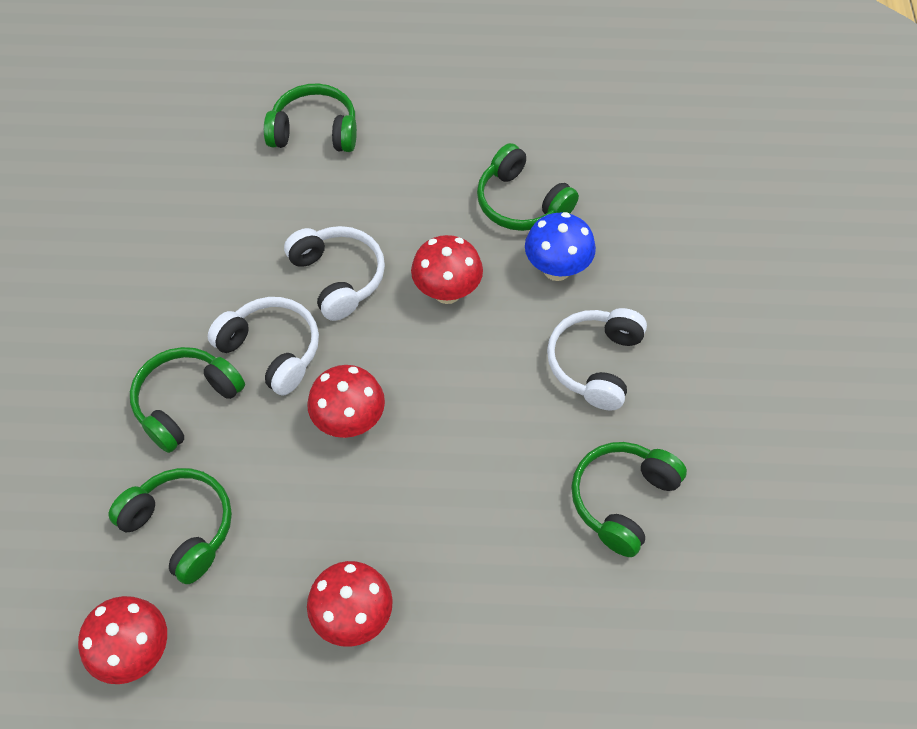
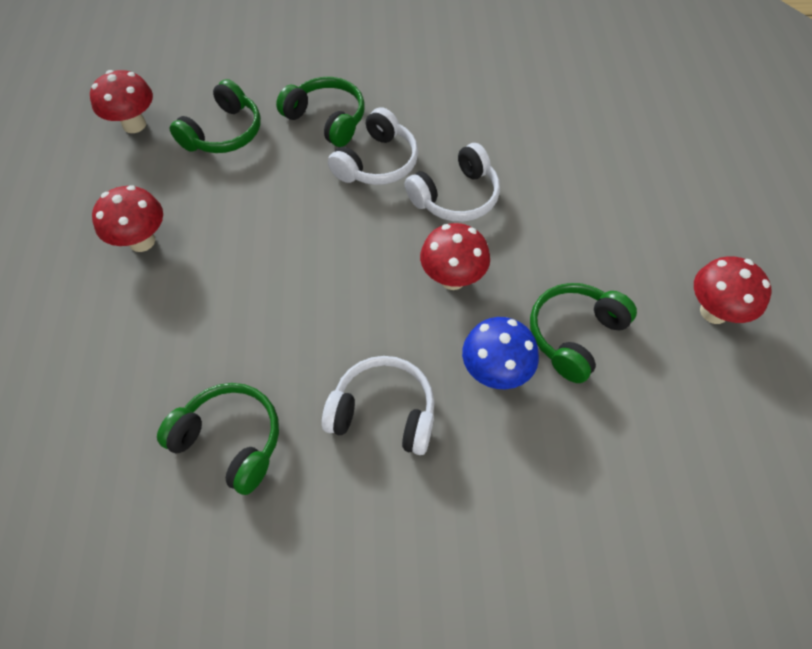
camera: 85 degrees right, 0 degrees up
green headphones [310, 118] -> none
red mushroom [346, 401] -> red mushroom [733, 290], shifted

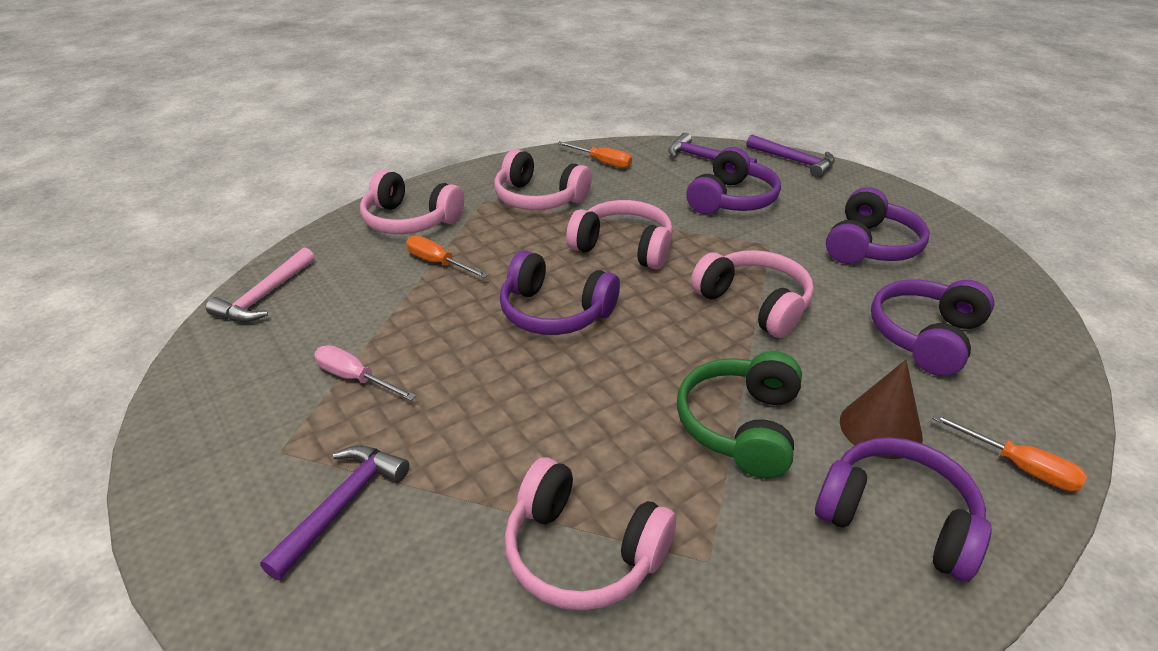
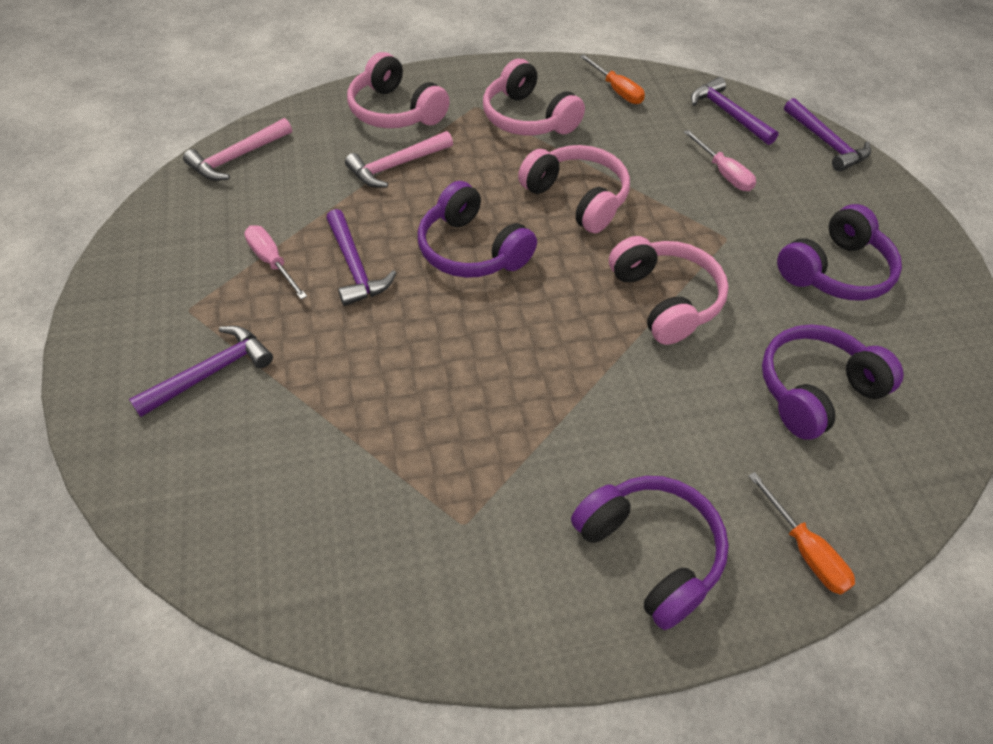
camera: 20 degrees right, 15 degrees up
pink headphones [590, 533] -> none
green headphones [739, 414] -> none
brown cone [881, 409] -> none
none -> purple hammer [361, 257]
orange screwdriver [447, 257] -> pink hammer [399, 159]
purple headphones [733, 180] -> pink screwdriver [720, 160]

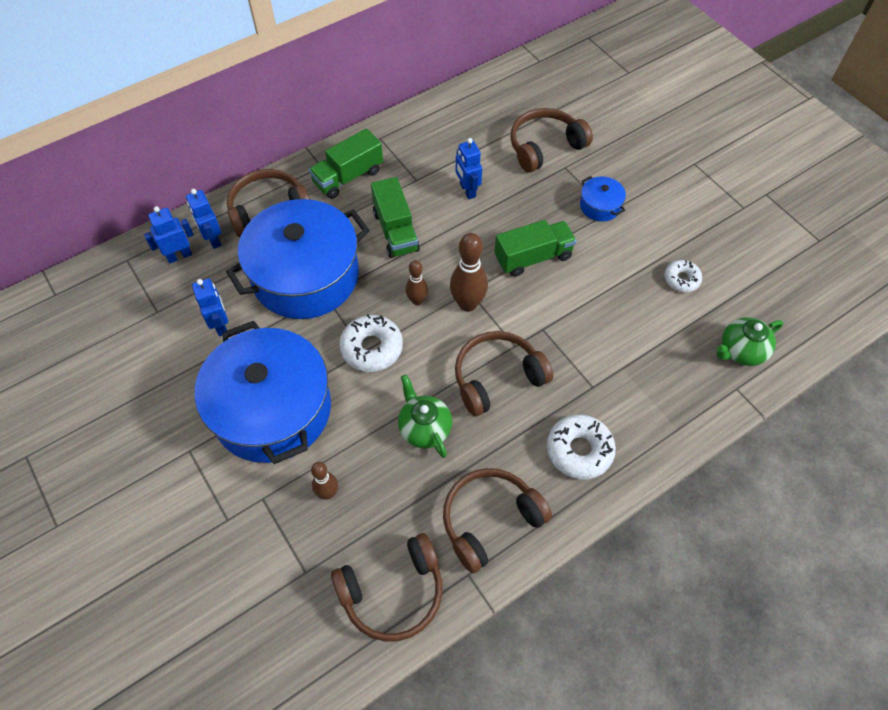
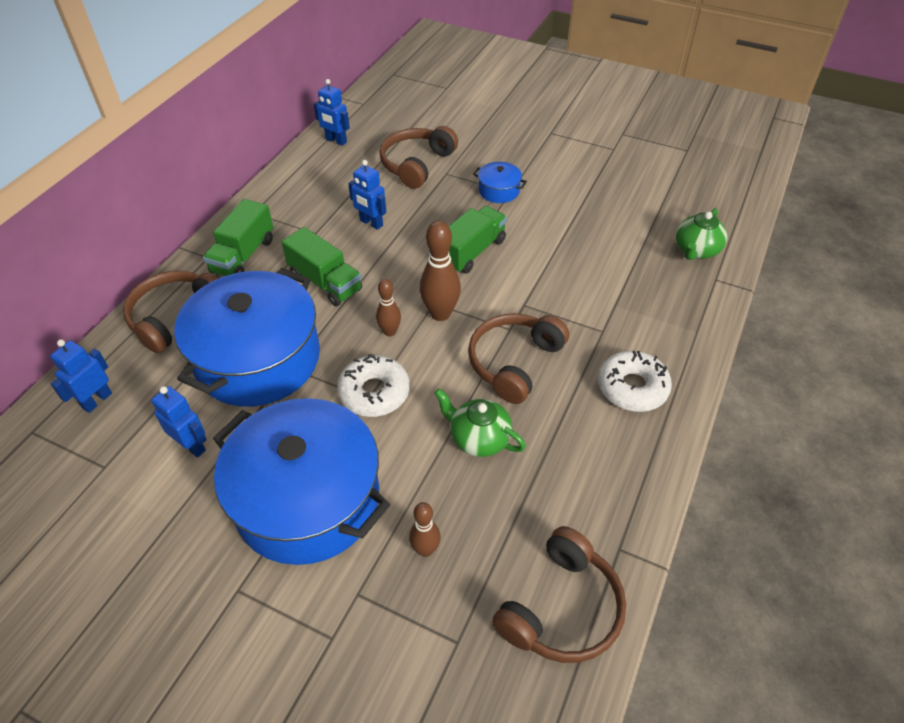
camera: 30 degrees left, 10 degrees down
brown headphones [497, 521] -> none
white donut [683, 276] -> none
blue robot [204, 219] -> blue robot [332, 112], shifted

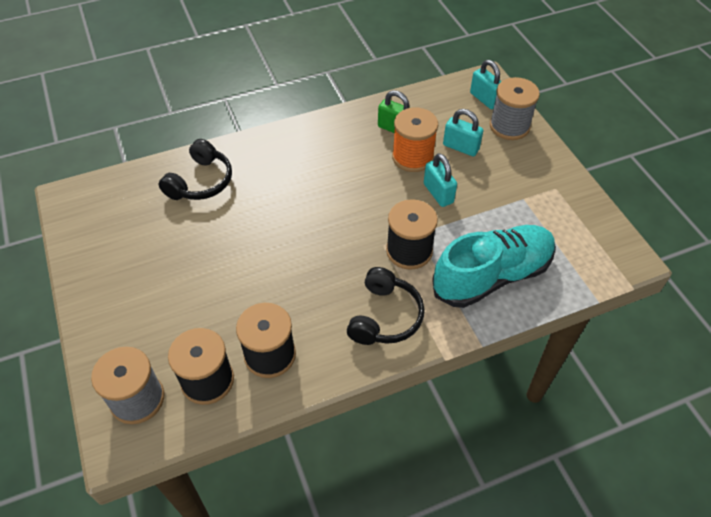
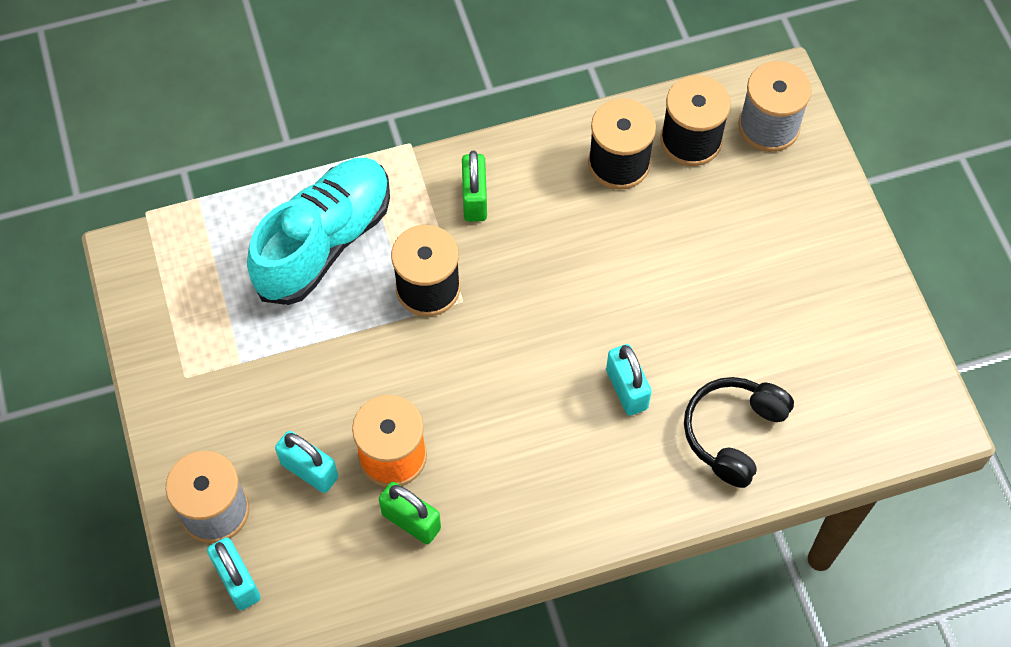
camera: 175 degrees left, 10 degrees up
turquoise padlock [440, 180] -> turquoise padlock [629, 380], shifted
black headphones [386, 306] -> green padlock [474, 186]
turquoise shoe [494, 266] -> turquoise shoe [318, 231], 150 degrees clockwise

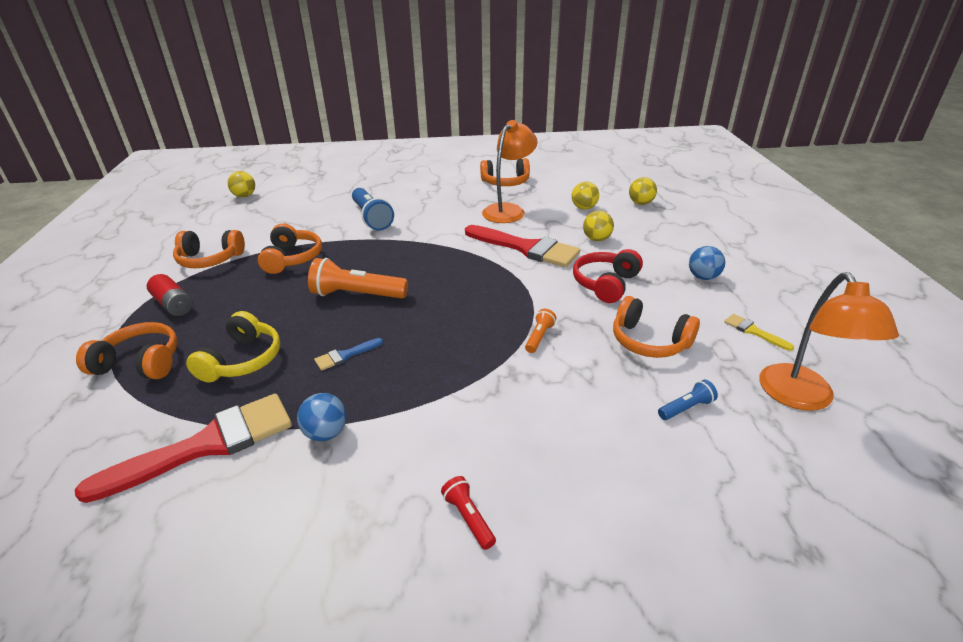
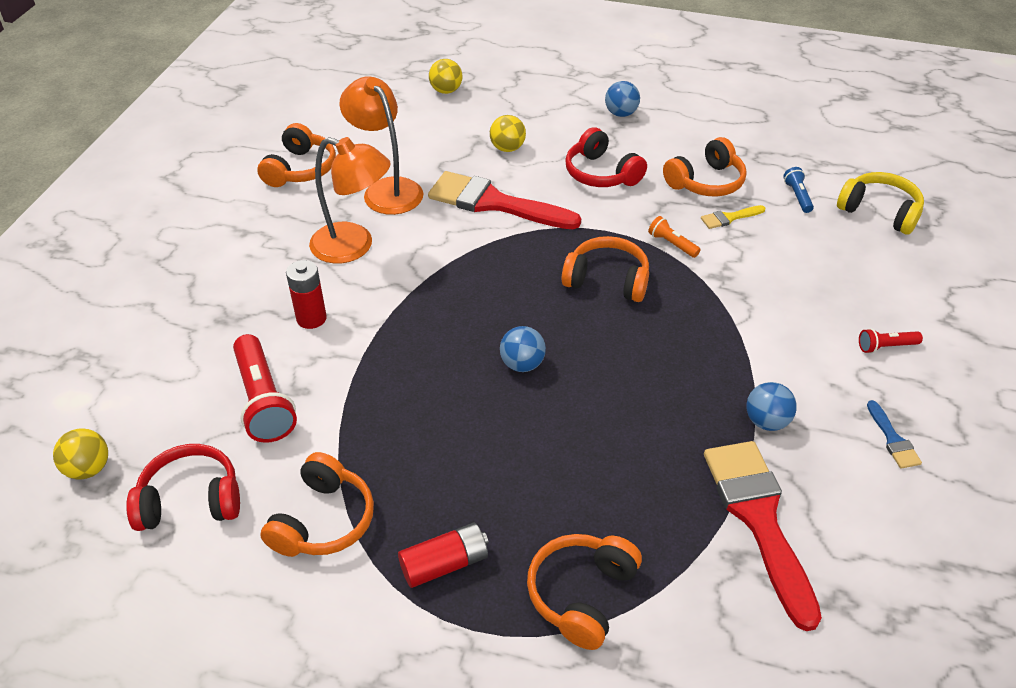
camera: 70 degrees left, 10 degrees up
yellow ball [585, 196] -> none
none -> red headphones [183, 487]
none -> red flashlight [265, 388]
yellow headphones [233, 347] -> yellow headphones [880, 203], shifted
orange headphones [290, 248] -> orange headphones [605, 269], shifted
blue brush [348, 354] -> blue brush [894, 434], shifted
yellow brush [759, 332] -> yellow brush [733, 217], shifted
orange lamp [829, 341] -> orange lamp [350, 200], shifted
orange flashlight [358, 278] -> blue ball [523, 349]
blue flashlight [373, 209] -> red battery [306, 294]
red brush [522, 246] -> red brush [504, 200], 120 degrees counterclockwise

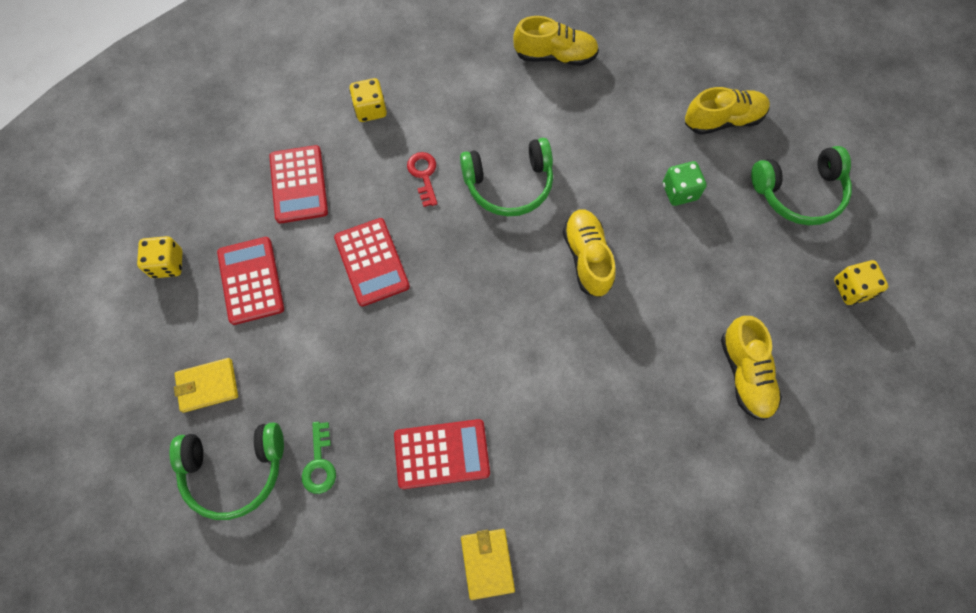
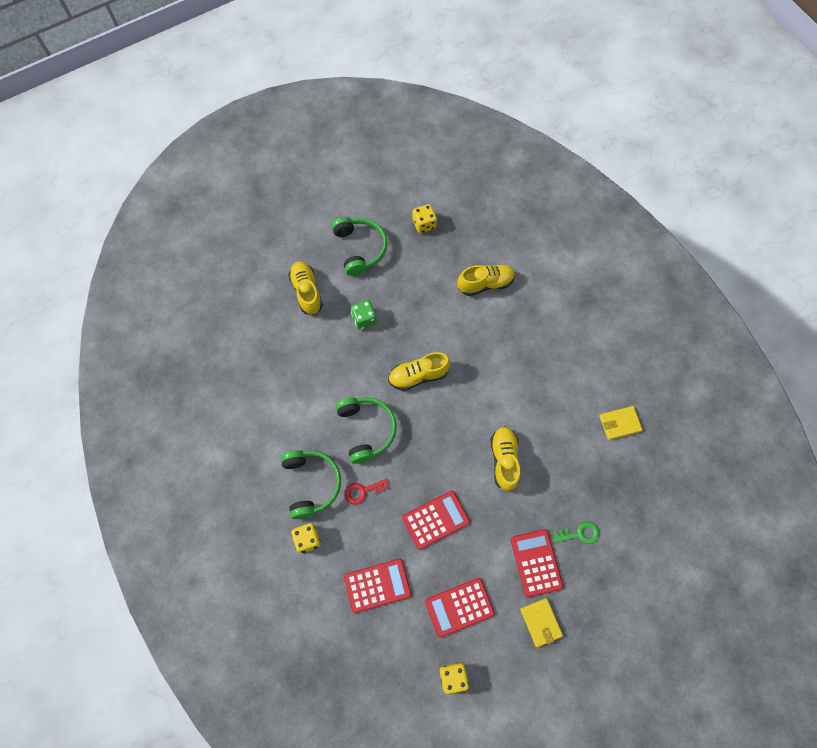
camera: 95 degrees left, 0 degrees up
green headphones [226, 471] -> green headphones [311, 484], shifted
red calculator [442, 454] -> red calculator [537, 563], shifted
yellow shoe [556, 41] -> yellow shoe [505, 458], shifted

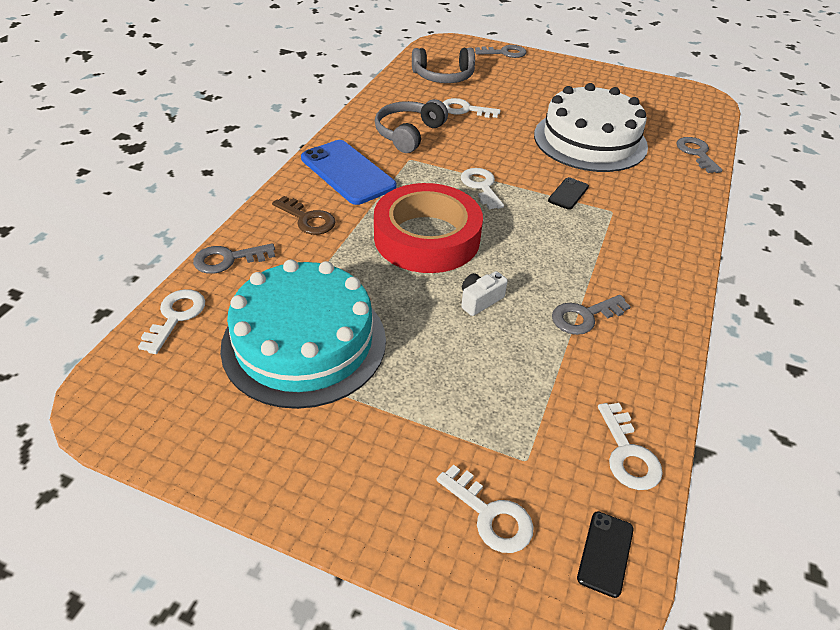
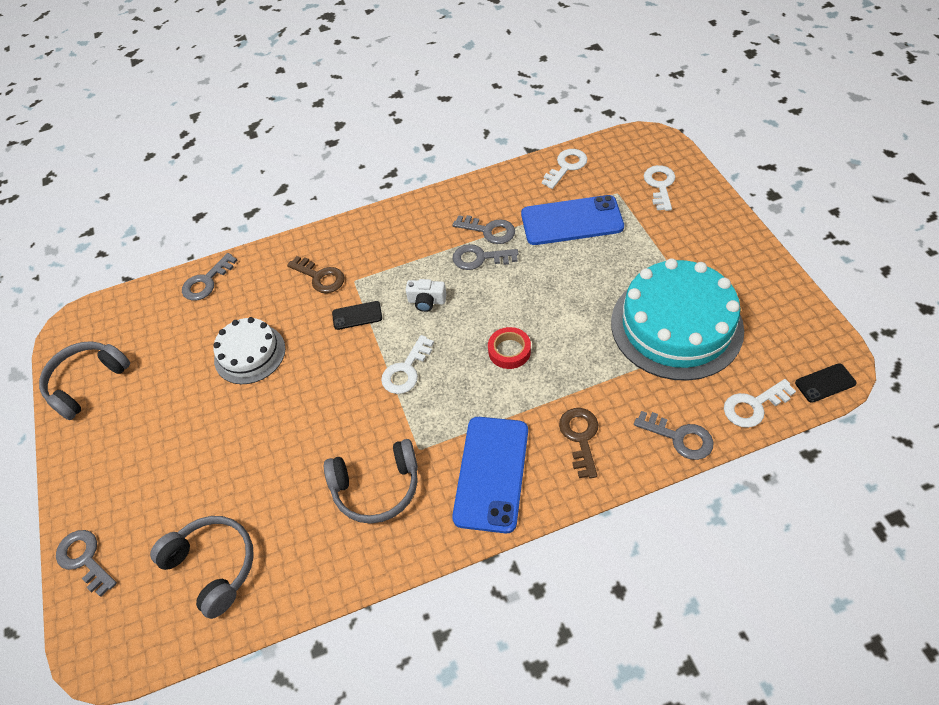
camera: 125 degrees left, 10 degrees up
white key [472, 108] -> none
none -> grey headphones [84, 380]
none -> brown key [315, 274]
none -> grey key [485, 257]
none -> blue phone [572, 220]
white camera [484, 293] -> white camera [426, 295], shifted
black phone [605, 555] -> black phone [826, 383], shifted
red tape [428, 228] -> red tape [509, 348], x0.42
white cake [591, 127] -> white cake [249, 350], x0.57

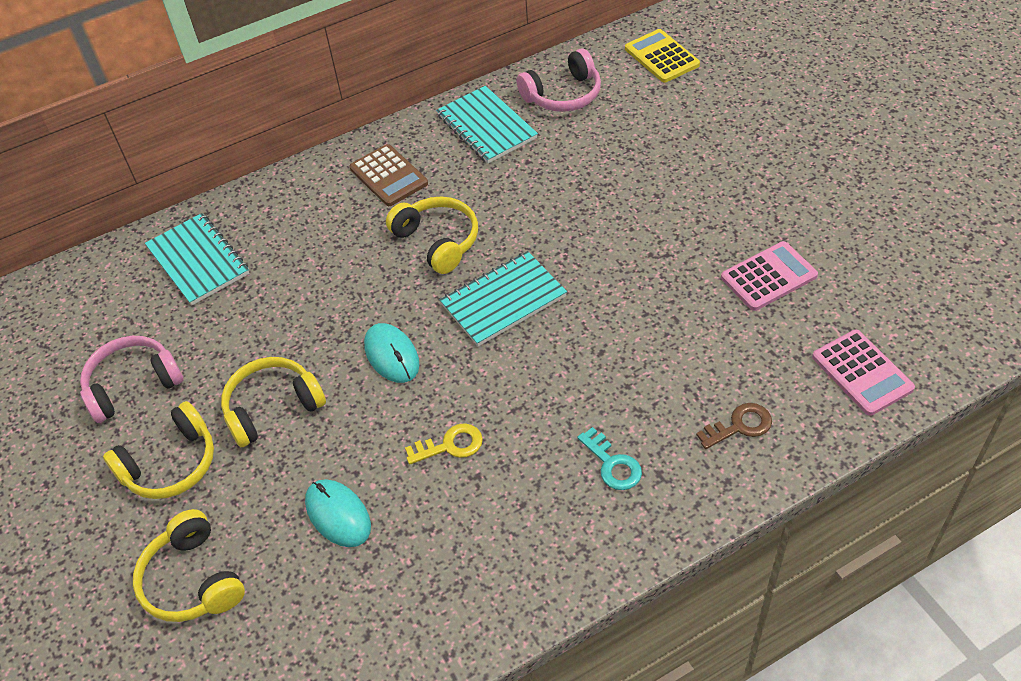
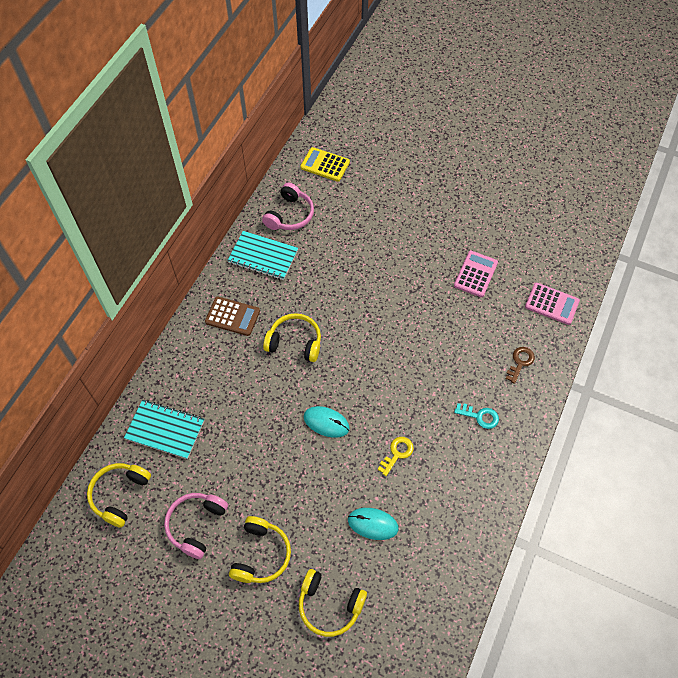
camera: 40 degrees left, 10 degrees up
turquoise notebook [503, 298] -> none
yellow headphones [273, 402] -> yellow headphones [119, 495], shifted

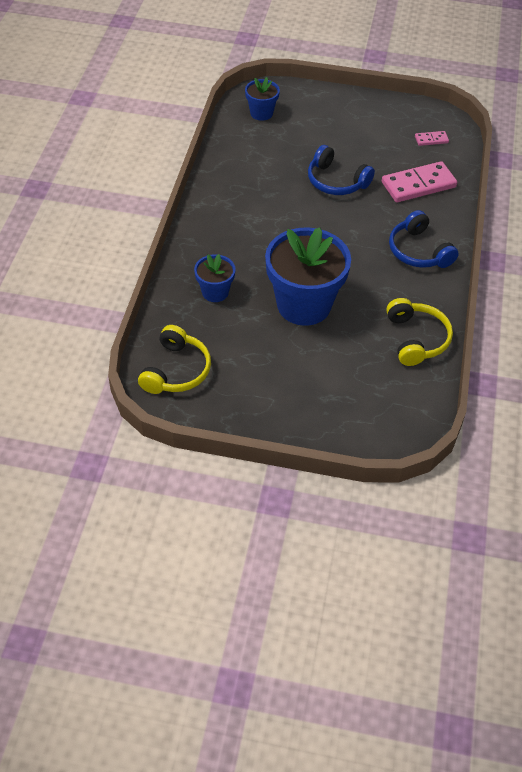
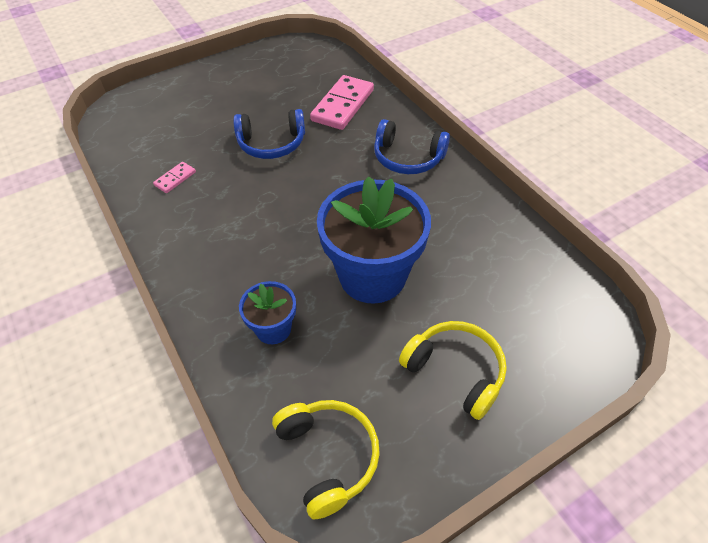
camera: 40 degrees left, 0 degrees up
blue flower pot [262, 99] -> none
yellow headphones [419, 332] -> yellow headphones [453, 370], shifted
pink domino [432, 138] -> pink domino [174, 177], shifted

